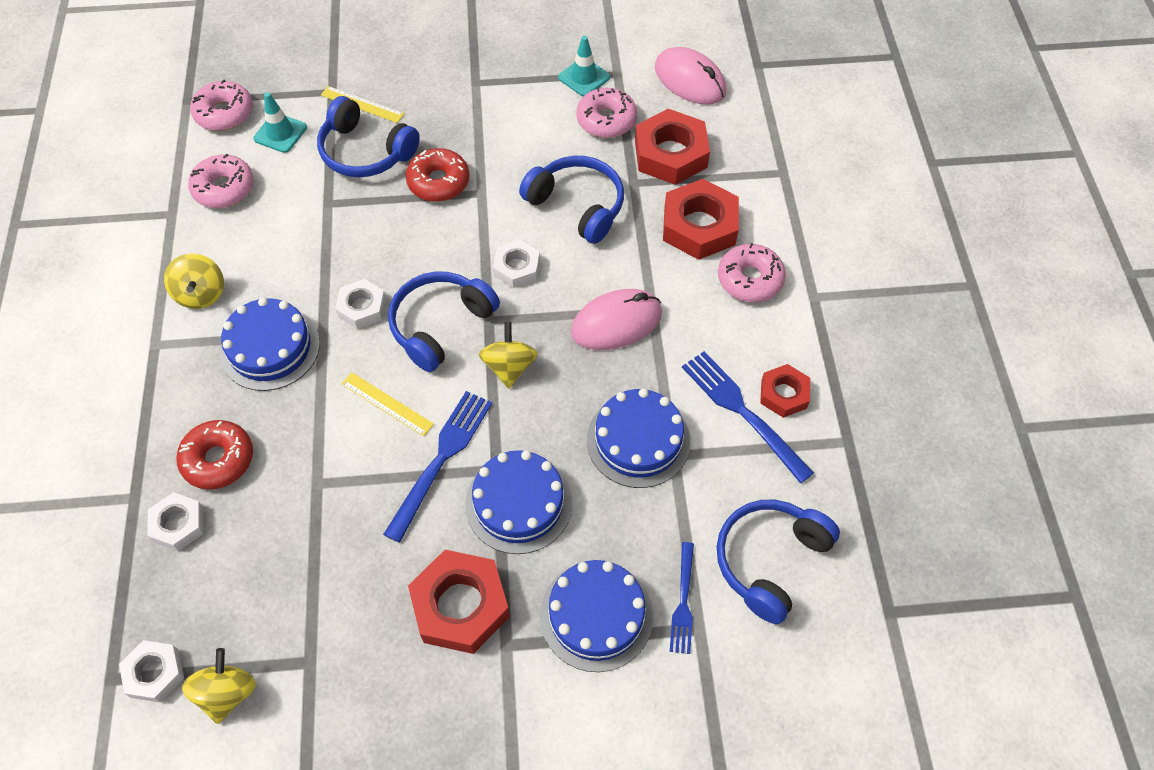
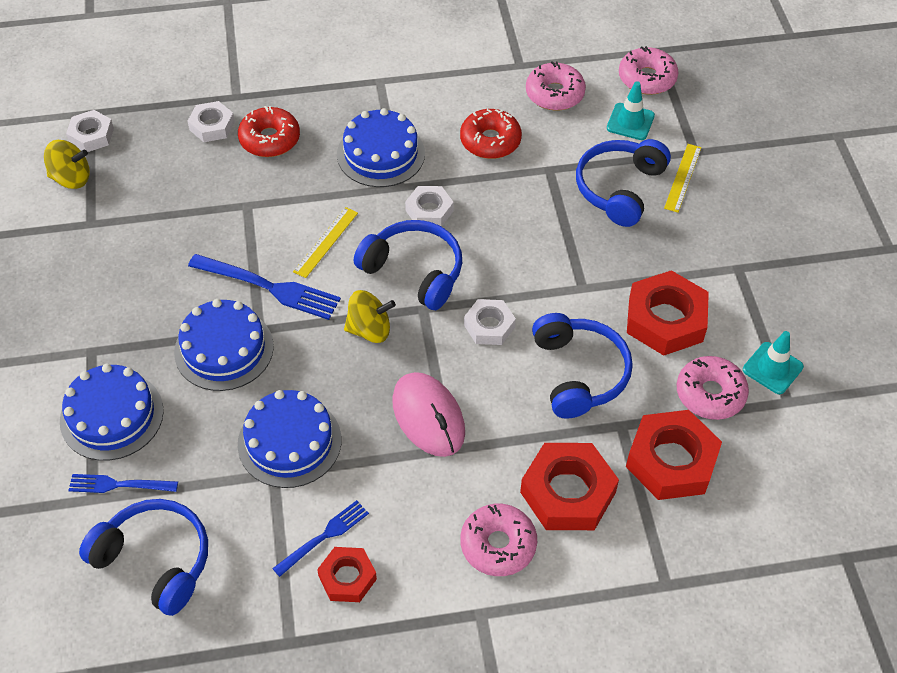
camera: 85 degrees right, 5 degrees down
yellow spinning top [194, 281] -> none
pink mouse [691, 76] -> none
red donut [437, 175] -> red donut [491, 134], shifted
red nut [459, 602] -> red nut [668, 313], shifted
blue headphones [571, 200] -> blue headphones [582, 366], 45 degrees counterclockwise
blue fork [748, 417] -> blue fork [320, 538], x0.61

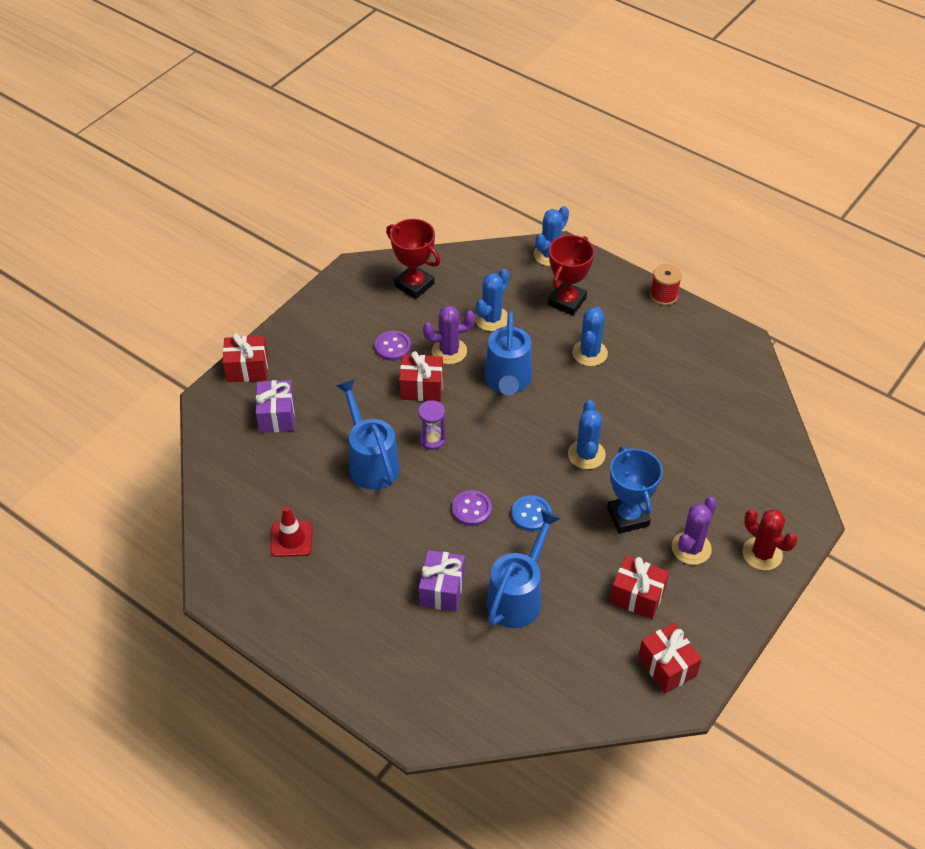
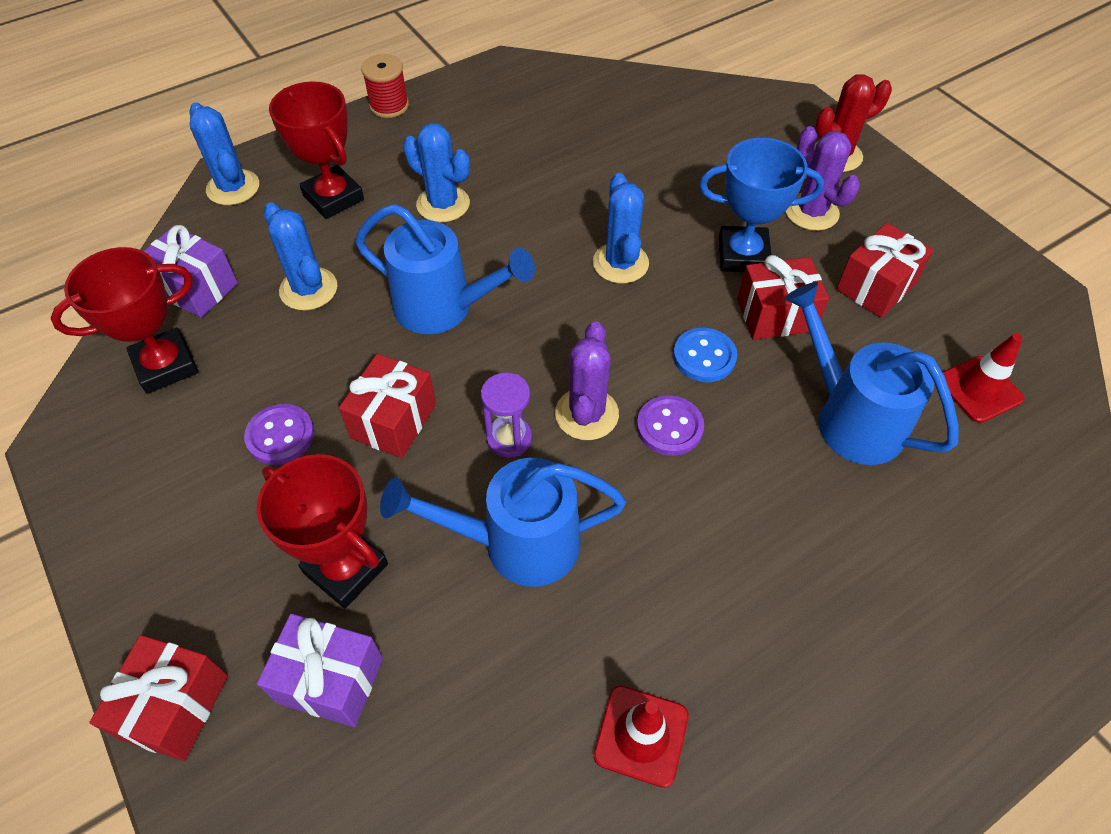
camera: 70 degrees left, 5 degrees up
none -> red trophy [322, 531]
none -> red traffic cone [983, 378]
purple gift [442, 581] -> purple gift [191, 271], shifted
purple cactus [449, 334] -> purple cactus [587, 380], shifted
red gift [670, 658] -> red gift [783, 297], shifted
blue cactus [587, 434] -> blue cactus [621, 228], 60 degrees clockwise

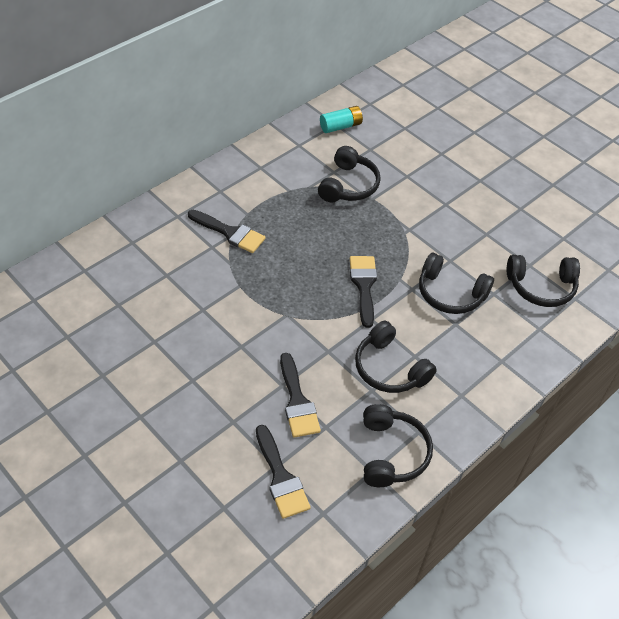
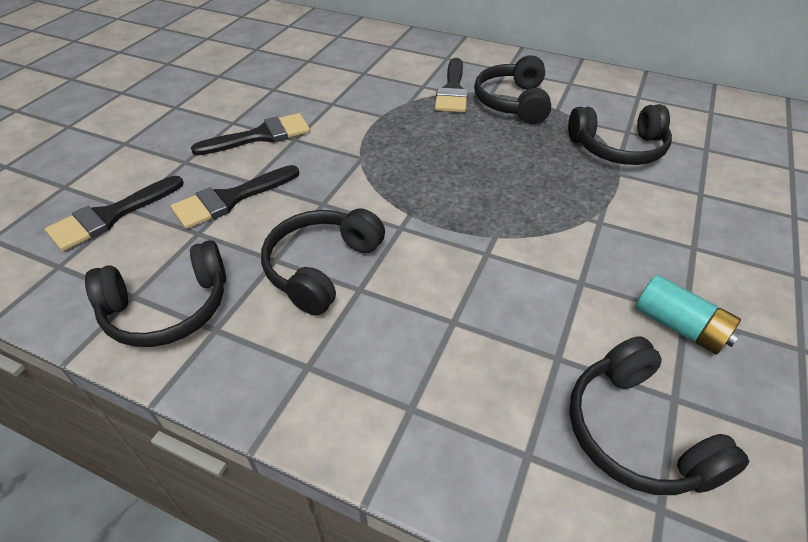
camera: 70 degrees right, 5 degrees down
turquoise battery [341, 119] -> turquoise battery [688, 315], shifted
black brush [363, 292] -> black brush [250, 134], shifted
black headphones [456, 283] -> black headphones [512, 89], shifted

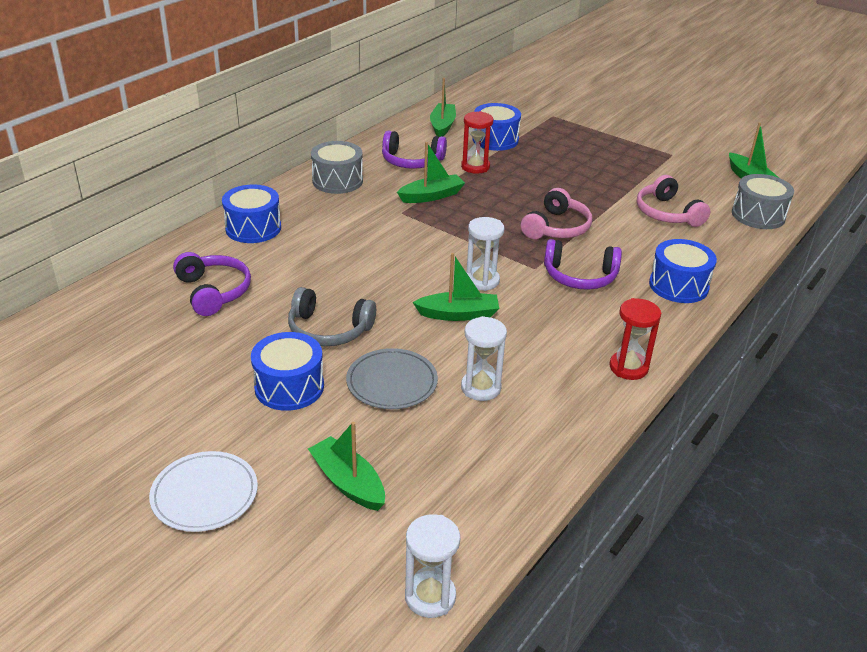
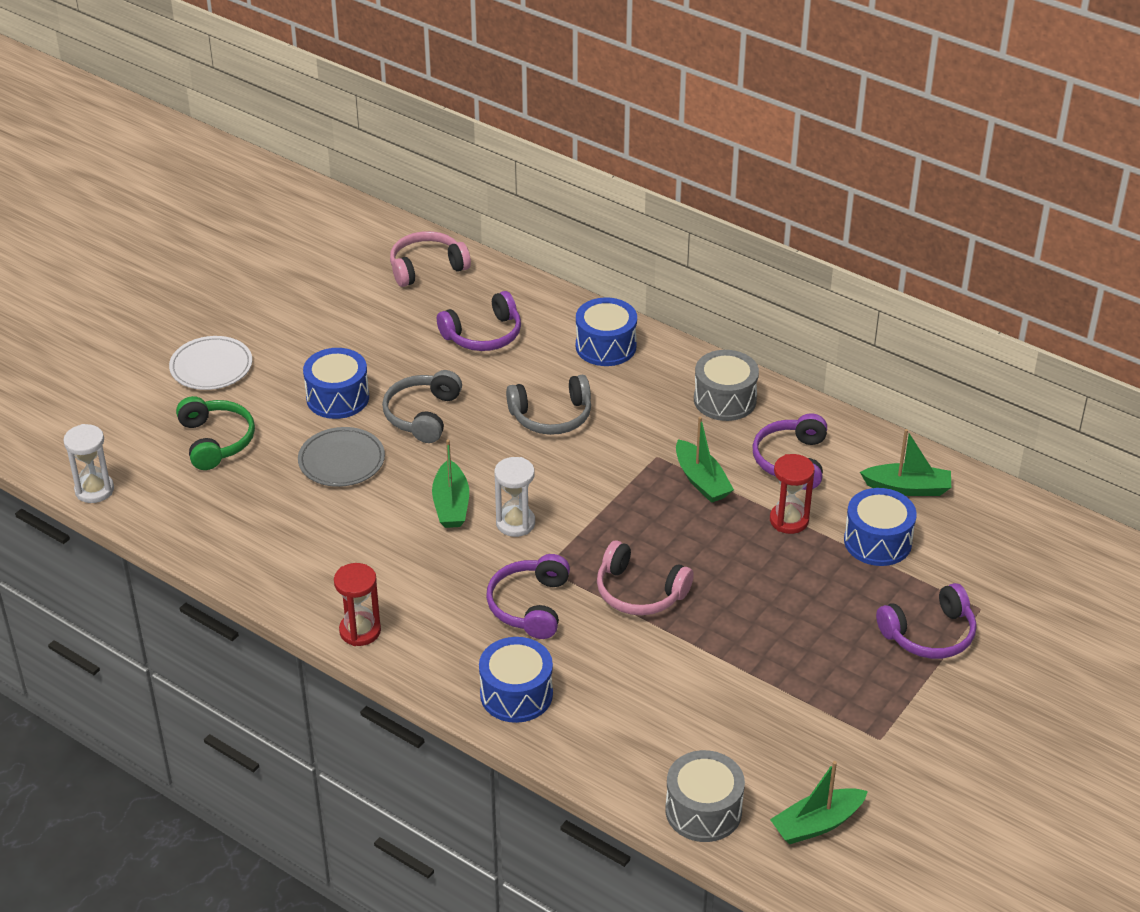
camera: 90 degrees right, 5 degrees up
white hourglass [484, 358] -> none
none -> grey headphones [548, 405]
none -> purple headphones [926, 621]
pink headphones [673, 201] -> pink headphones [430, 259], shifted
green boat [346, 466] -> green headphones [215, 433]

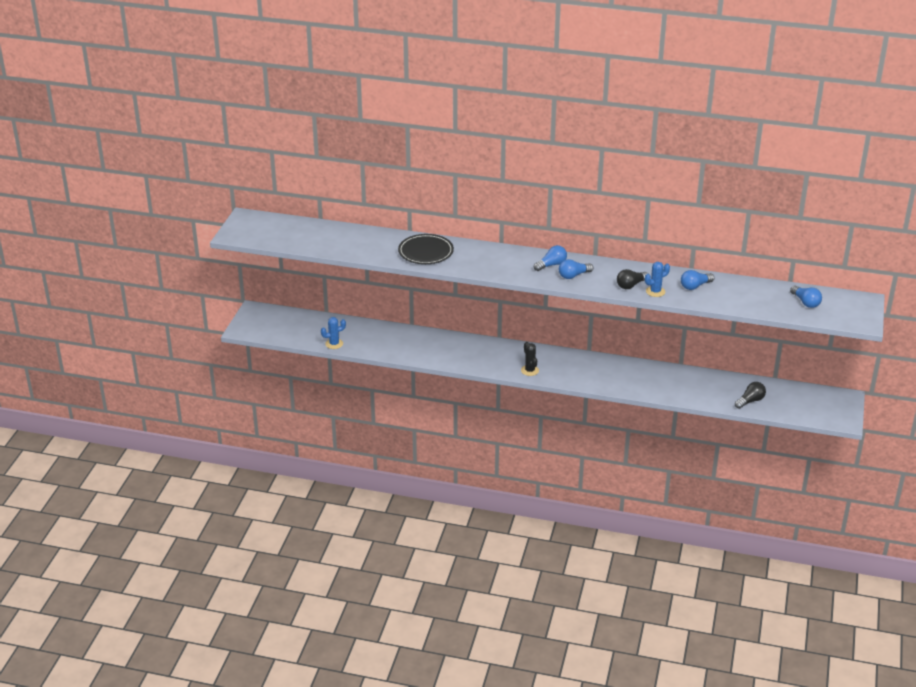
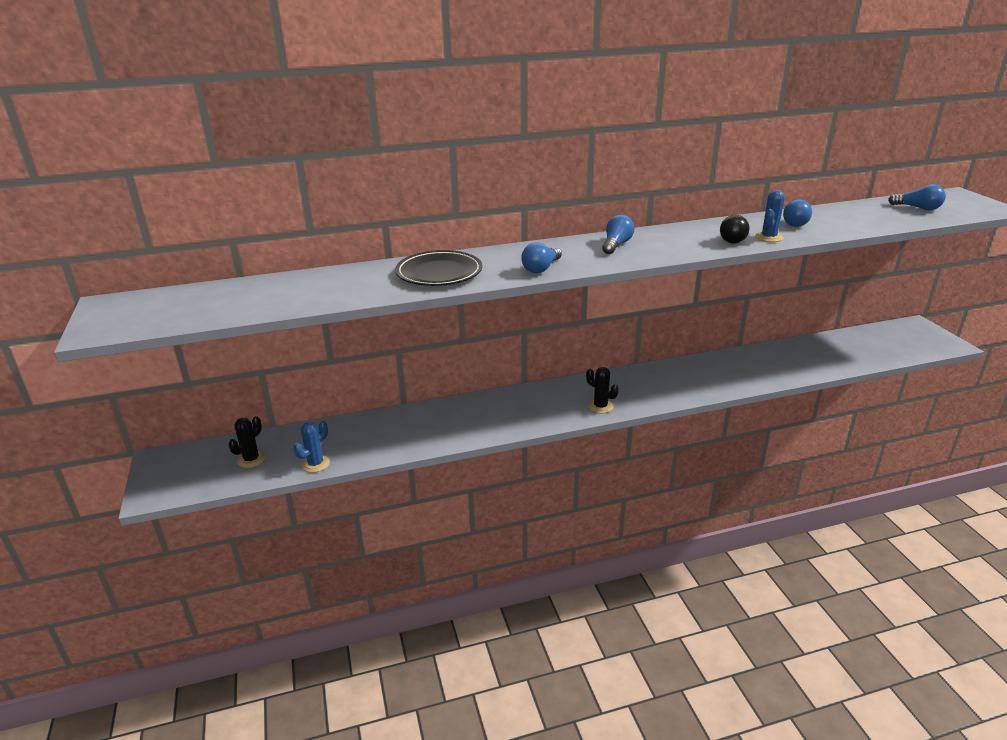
camera: 30 degrees left, 5 degrees down
black light bulb [750, 395] -> none
none -> black cactus [247, 442]
blue light bulb [576, 269] -> blue light bulb [541, 257], shifted

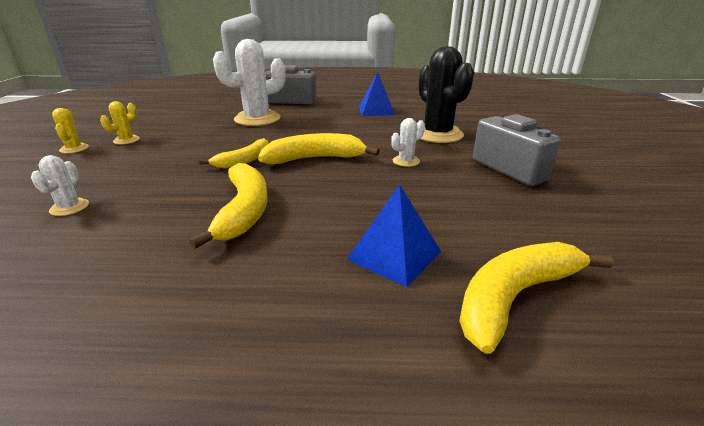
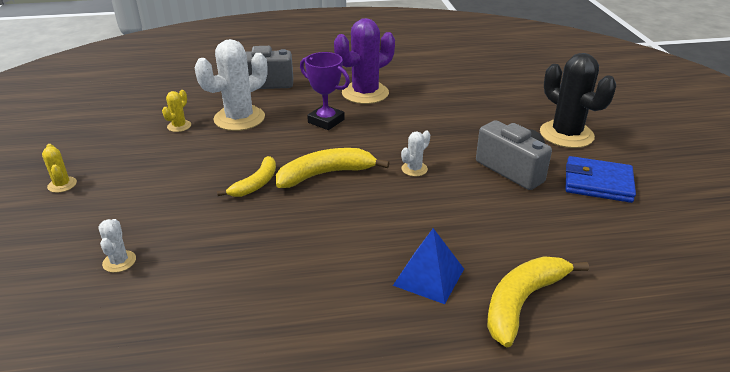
camera: 10 degrees left, 5 degrees up
yellow banana [228, 206] -> none
none -> purple trophy [325, 91]
none -> blue wallet [600, 179]
yellow cactus [120, 123] -> yellow cactus [176, 111], shifted
black cactus [446, 94] -> black cactus [578, 100], shifted
blue pyramid [377, 94] -> purple cactus [364, 61]

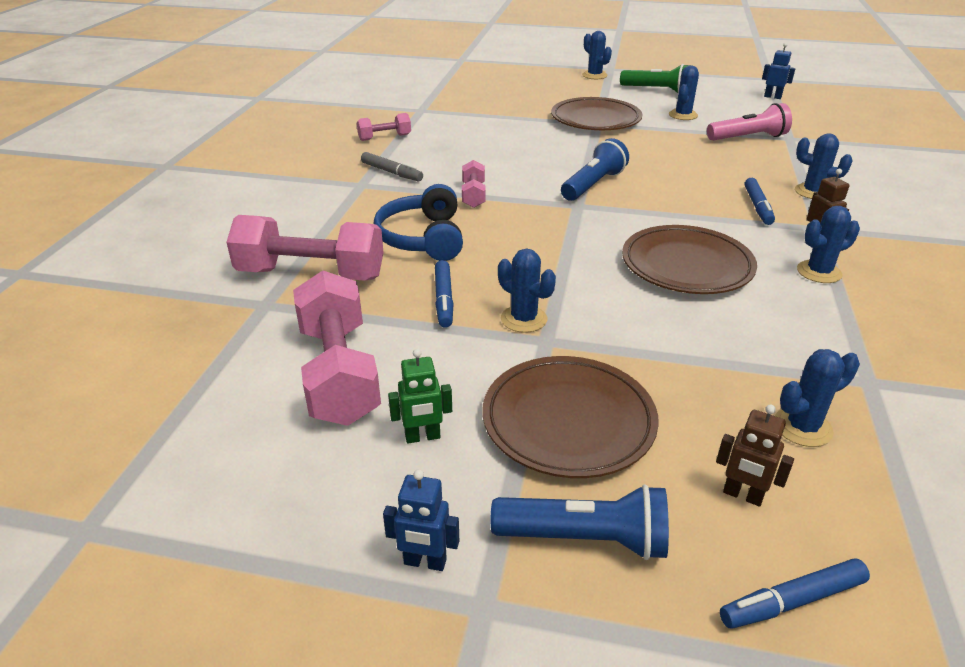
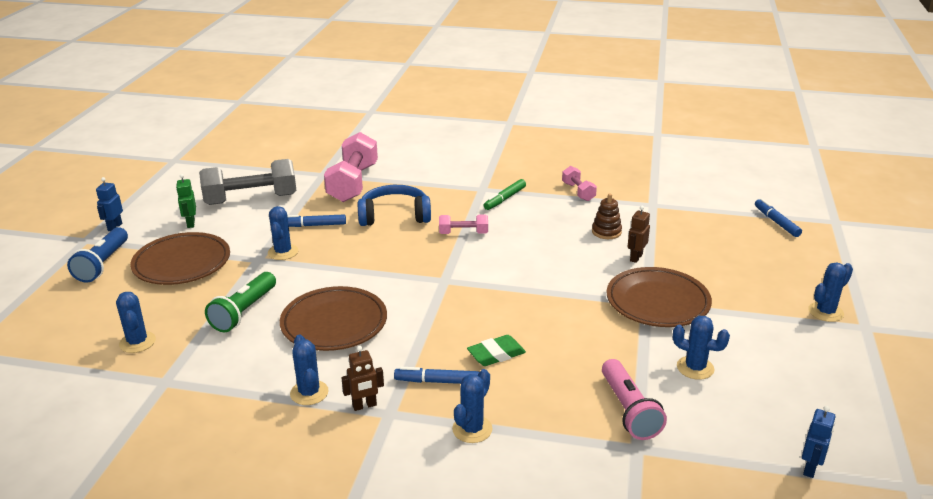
camera: 90 degrees right, 5 degrees down
blue flashlight [595, 169] -> none
none -> green eraser [496, 350]
none -> brown stacking toy [607, 216]
green flashlight [654, 78] -> green flashlight [240, 302], shifted
brown robot [755, 456] -> brown robot [639, 234], shifted
blue marker [795, 593] -> blue marker [778, 218], shifted
pink dumbbell [337, 348] -> grey dumbbell [247, 182]
grey marker [392, 166] -> green marker [505, 194]
blue cactus [527, 290] -> blue cactus [283, 233], 45 degrees counterclockwise

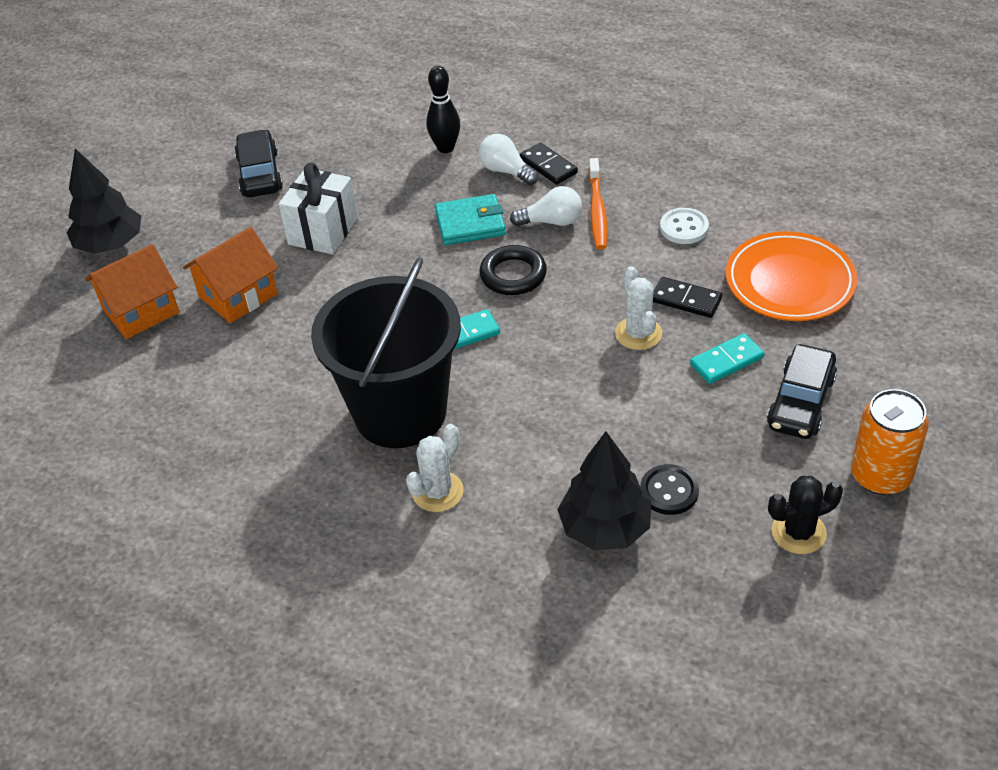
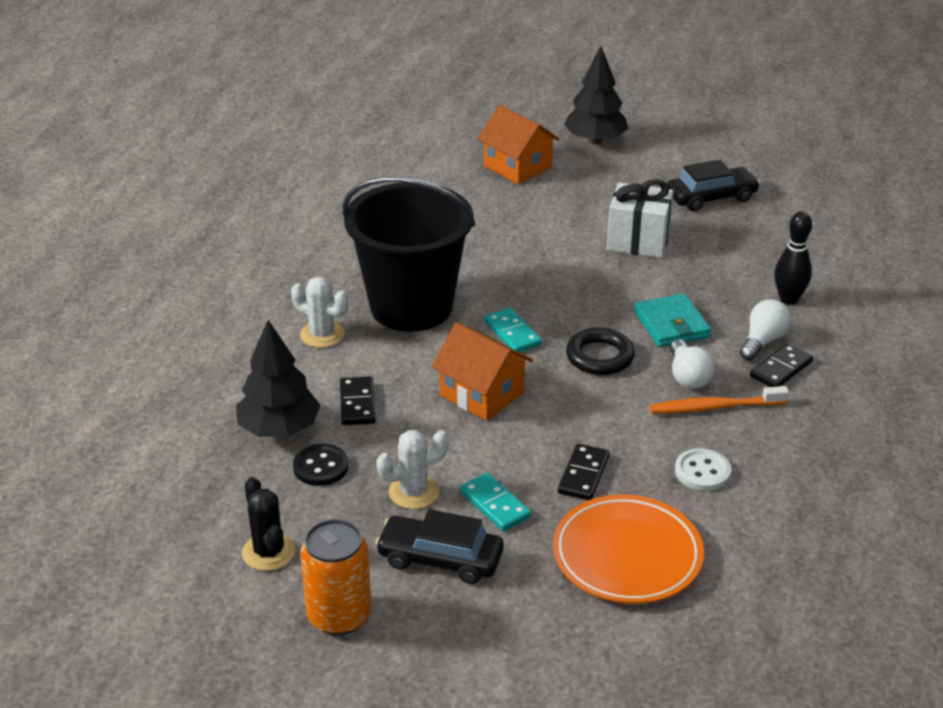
camera: 80 degrees right, 10 degrees down
none -> black domino [358, 400]
orange house [230, 275] -> orange house [482, 371], shifted
white cactus [638, 308] -> white cactus [412, 469], shifted

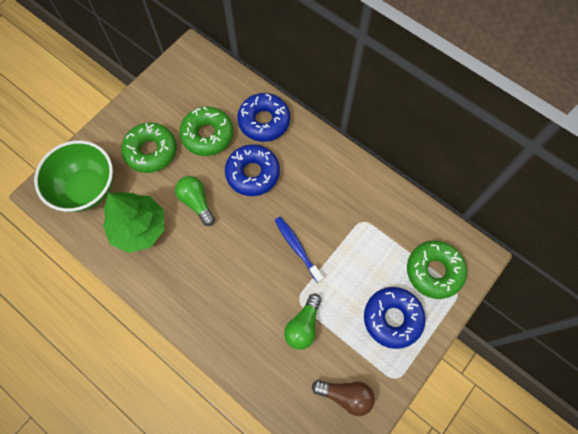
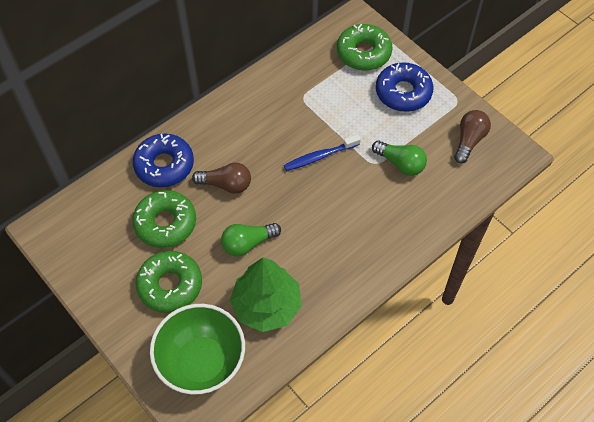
camera: 80 degrees left, 10 degrees down
blue donut [252, 170] -> brown light bulb [221, 178]

